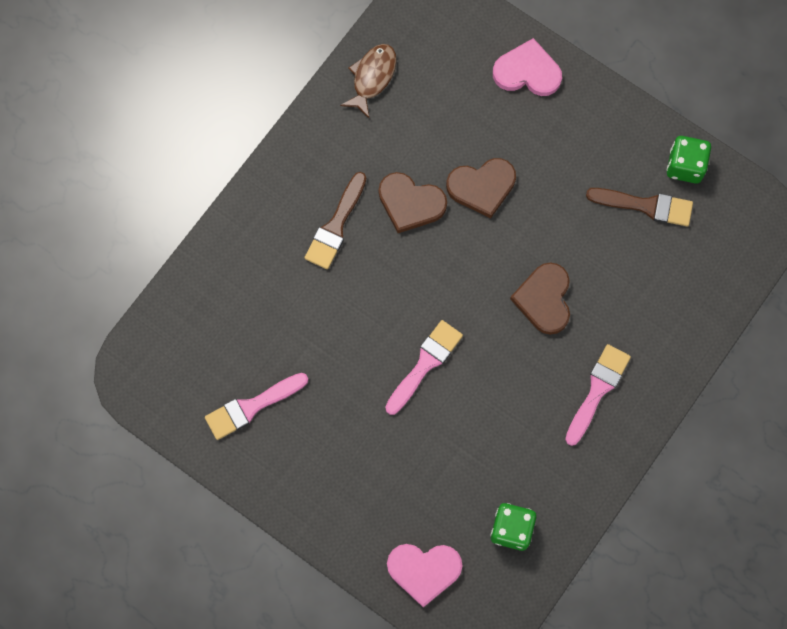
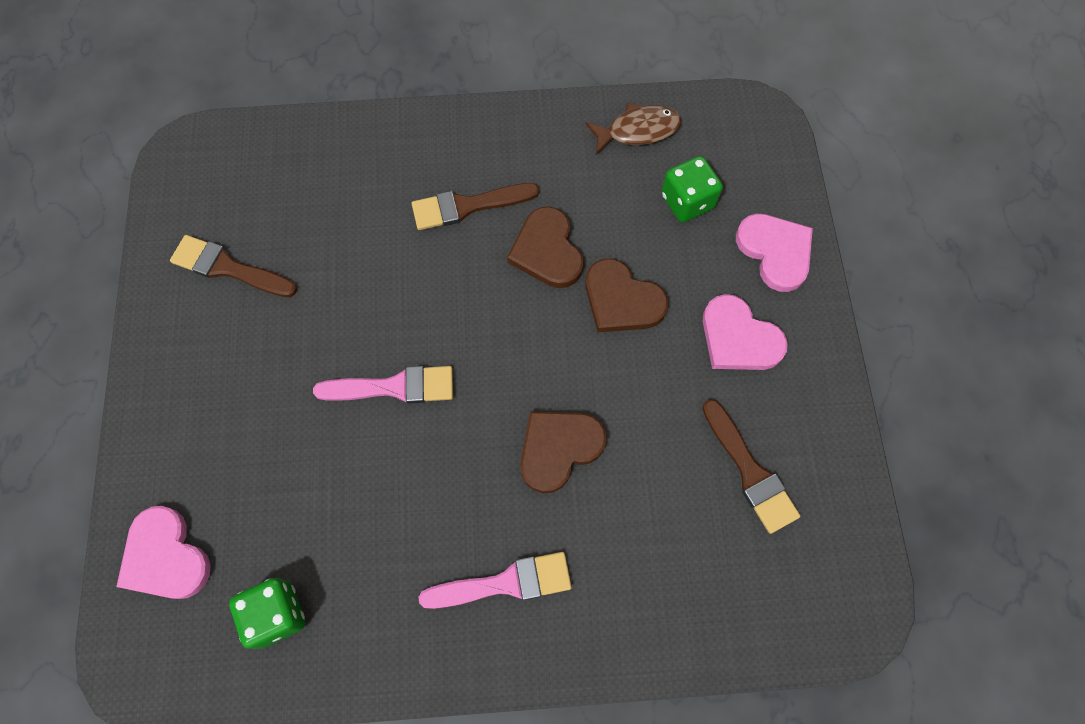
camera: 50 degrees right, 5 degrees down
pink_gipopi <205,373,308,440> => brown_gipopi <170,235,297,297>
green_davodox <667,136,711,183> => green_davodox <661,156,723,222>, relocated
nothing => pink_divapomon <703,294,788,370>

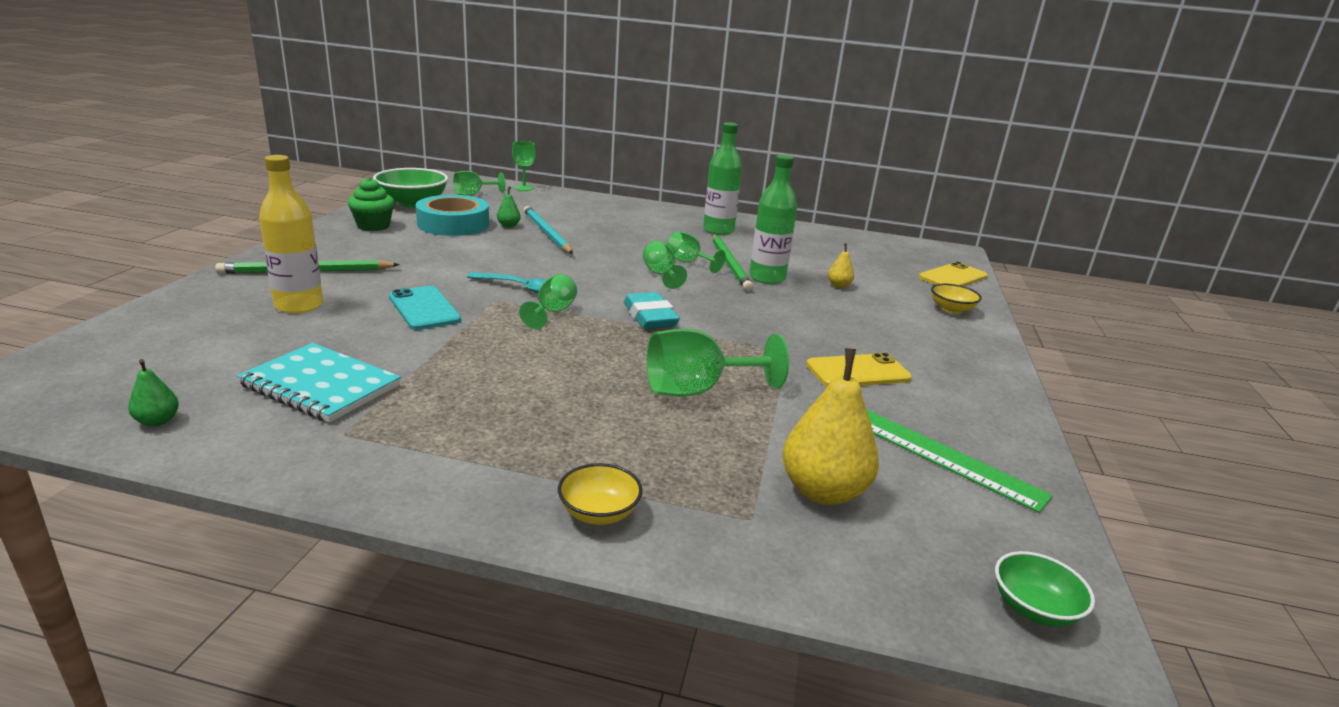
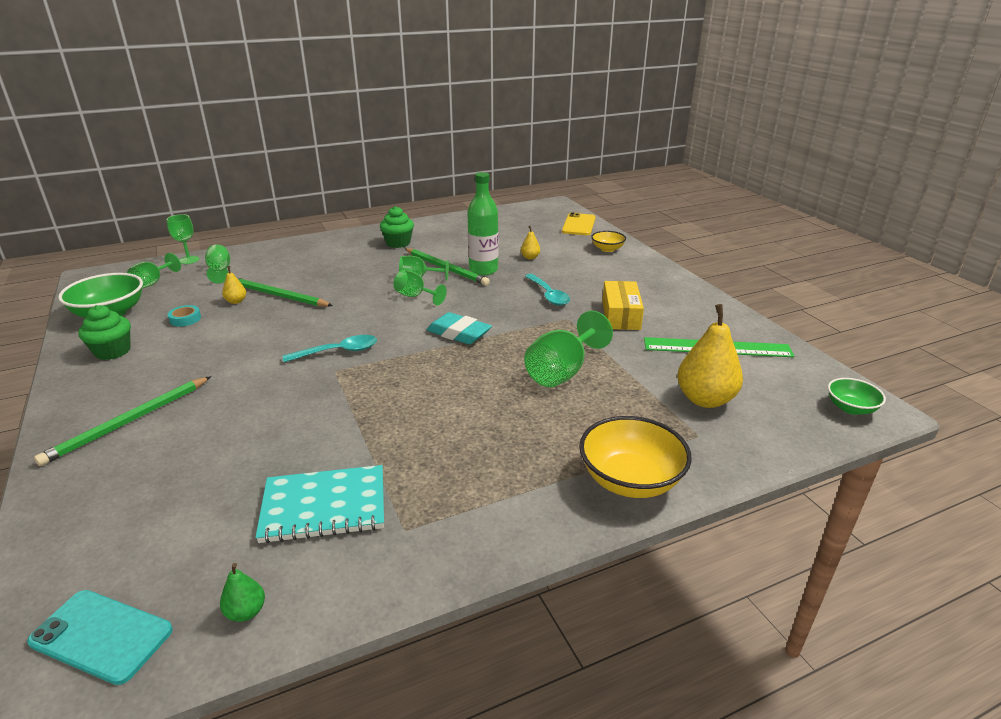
camera: 35 degrees left, 5 degrees up
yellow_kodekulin <259,155,323,314> => nothing
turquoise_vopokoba <389,286,461,330> => turquoise_vopokoba <27,590,173,685>, relocated
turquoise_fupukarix <416,195,489,236> => turquoise_fupukarix <167,305,201,327>, x0.42
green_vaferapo <497,187,521,227> => yellow_vaferapo <222,266,246,304>
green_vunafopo <519,274,577,329> => green_vunafopo <205,244,230,283>, relocated
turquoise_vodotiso <524,206,573,254> => green_vodotiso <236,277,333,307>
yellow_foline <558,463,643,525> => yellow_foline <579,416,692,498>, x1.78
green_kodekulin <703,122,742,235> => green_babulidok <380,206,414,248>
yellow_vopokoba <806,353,912,387> => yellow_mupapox <602,281,644,330>
nothing => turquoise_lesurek <525,274,570,306>

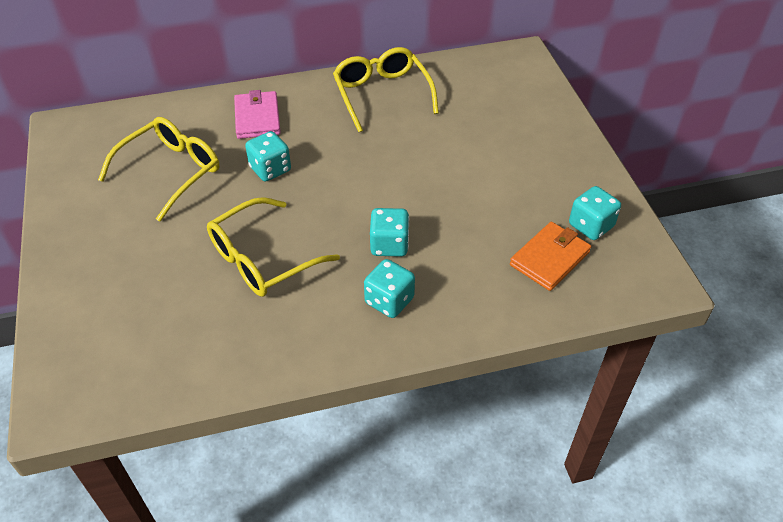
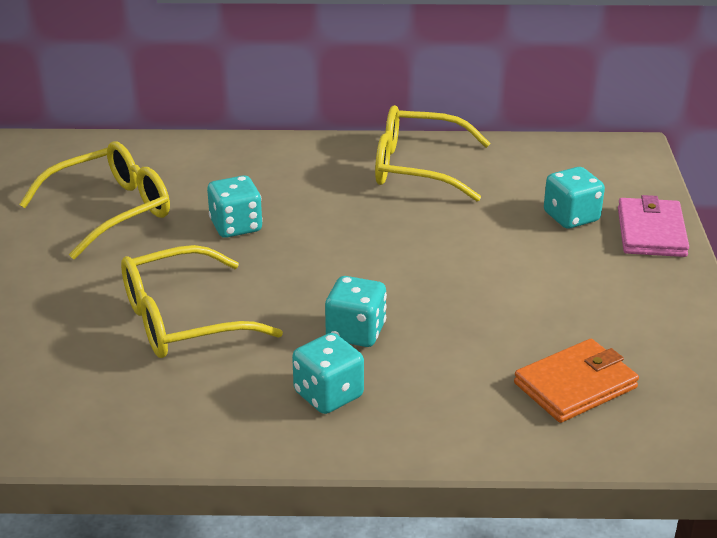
camera: 15 degrees right, 15 degrees down
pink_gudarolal <234,90,281,139> => pink_gudarolal <618,195,689,257>, relocated
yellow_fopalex <333,47,439,132> => yellow_fopalex <375,105,490,201>, 75 degrees counterclockwise
turquoise_davodox <569,186,621,240> => turquoise_davodox <544,167,605,229>, relocated

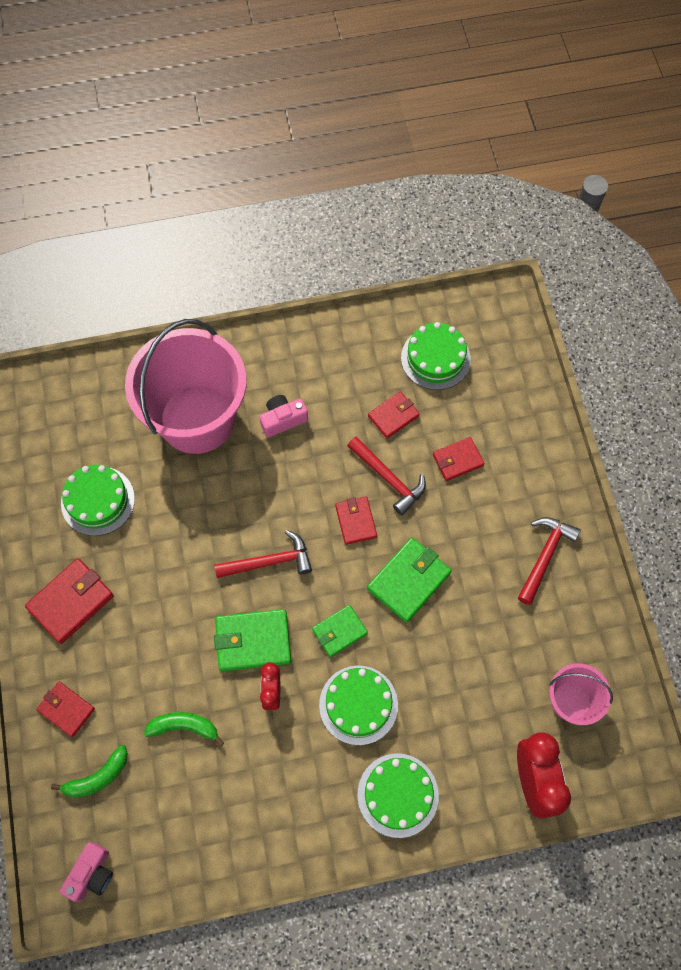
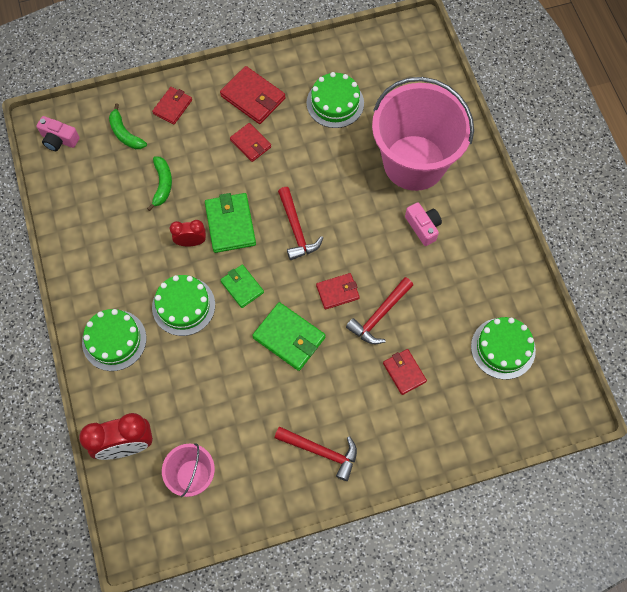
camera: 85 degrees right, 0 degrees up
red_gudarolal <368,391,420,439> => red_gudarolal <230,123,271,162>, relocated

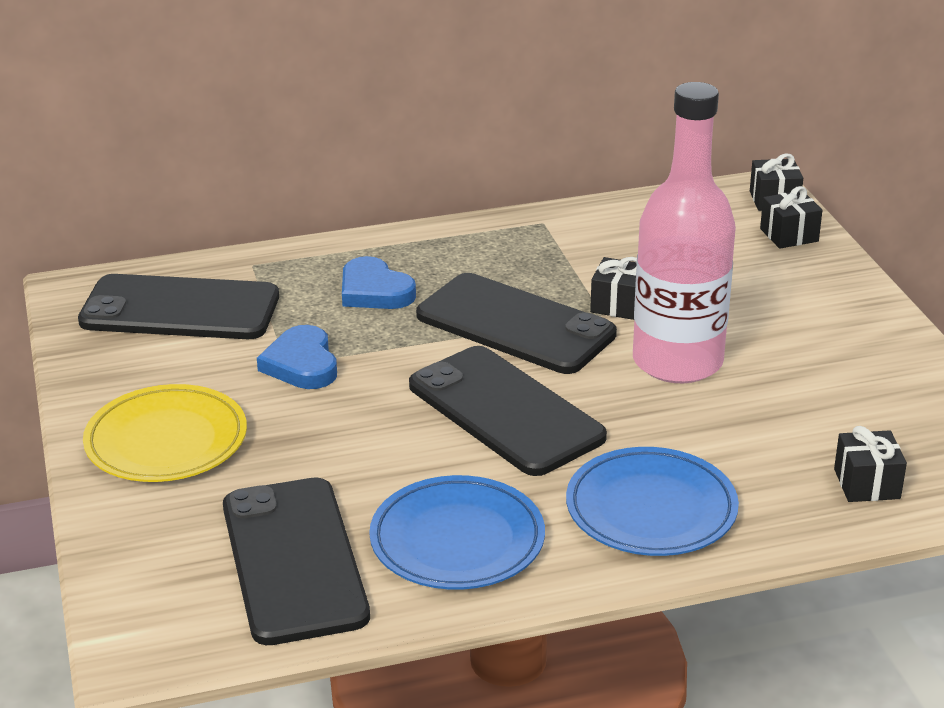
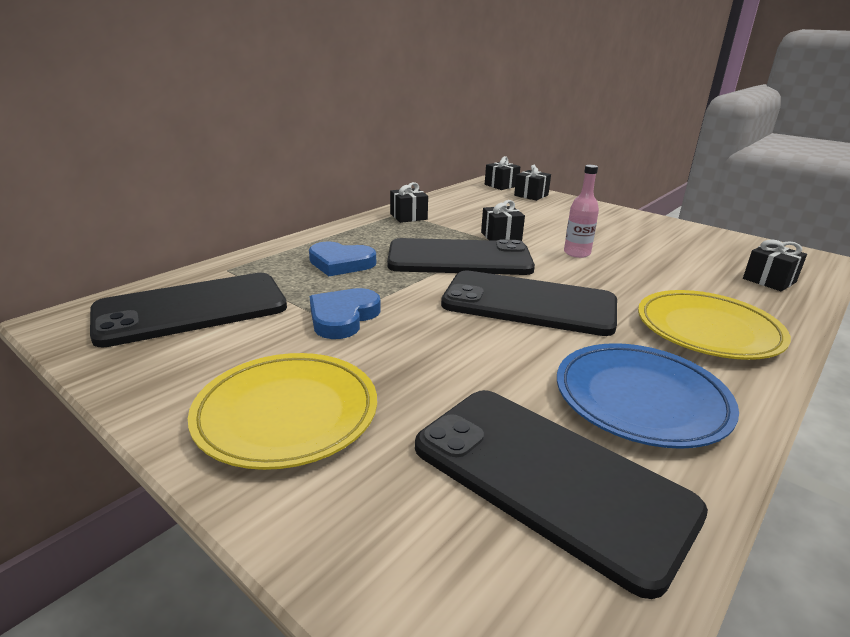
camera: 35 degrees left, 5 degrees down
blue_divapomon <257,325,337,389> => blue_divapomon <310,288,381,339>, 75 degrees clockwise
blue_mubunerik <566,447,739,556> => yellow_mubunerik <638,290,791,360>
pink_kodekulin <633,82,736,383> => pink_kodekulin <564,165,599,258>, x0.43
nothing => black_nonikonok <390,182,428,223>

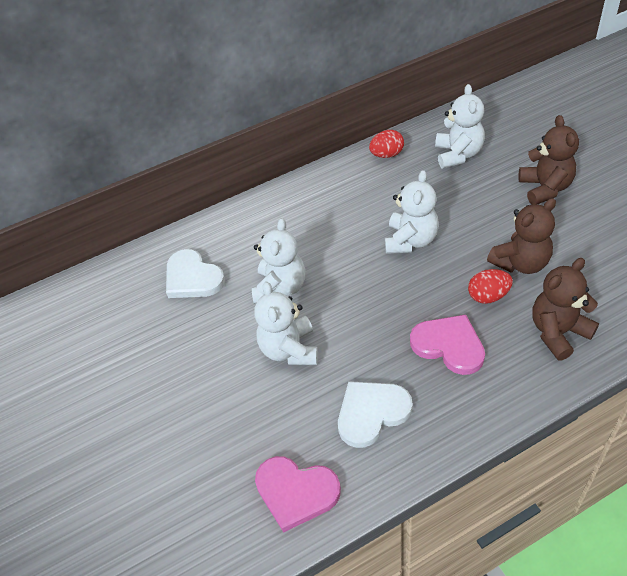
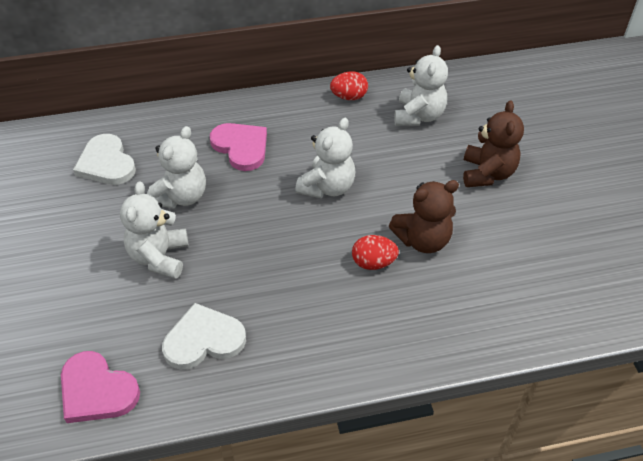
camera: 10 degrees right, 0 degrees up
pink_divapomon <410,315,485,375> => pink_divapomon <210,123,267,171>, relocated
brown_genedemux <532,258,599,361> => nothing

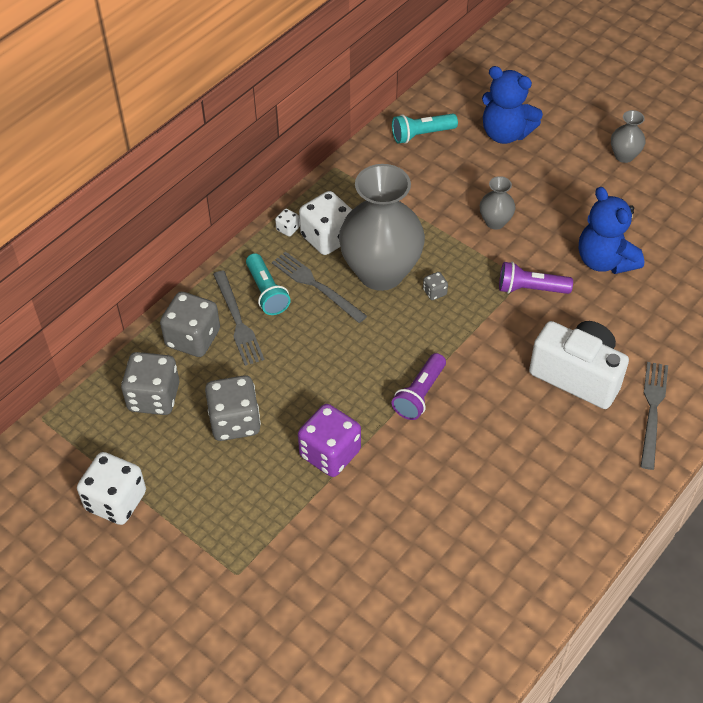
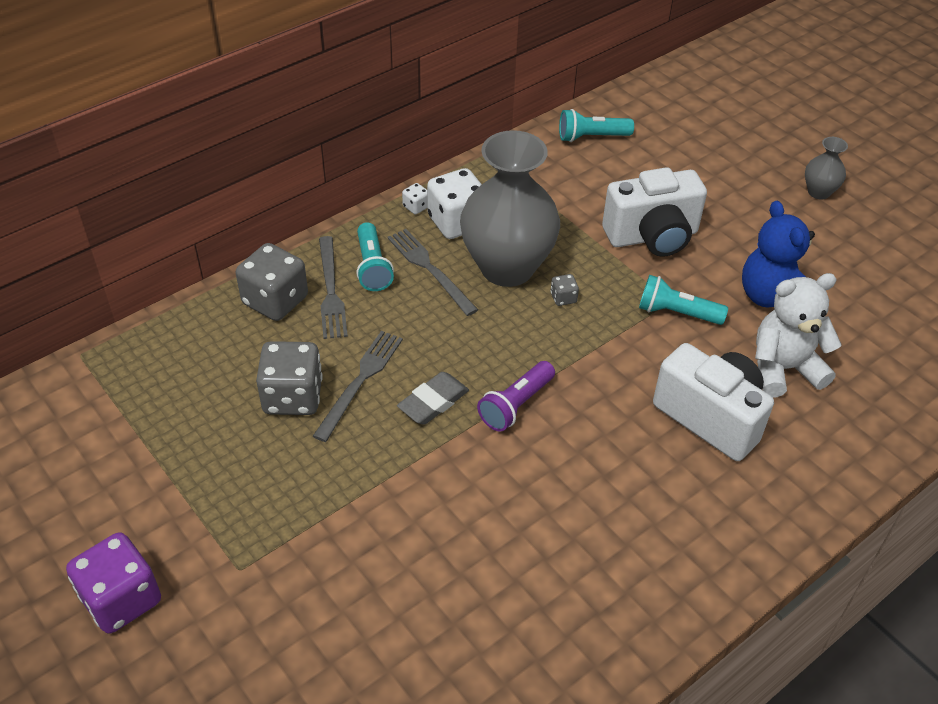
camera: 10 degrees right, 5 degrees down
white_davodox <77,452,146,525> => nothing
grey_davodox <121,352,179,415> => nothing
purple_davodox <298,404,361,477> => purple_davodox <66,532,161,634>, relocated
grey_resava <480,176,515,230> => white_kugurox <602,167,707,257>
blue_genedemux <482,66,543,144> => nothing
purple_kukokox <499,262,573,294> => turquoise_kukokox <639,275,728,325>
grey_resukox <640,362,668,470> => grey_resukox <313,331,403,442>, relocated
nothing => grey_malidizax <397,372,469,425>
nothing => white_genedemux <755,273,842,398>

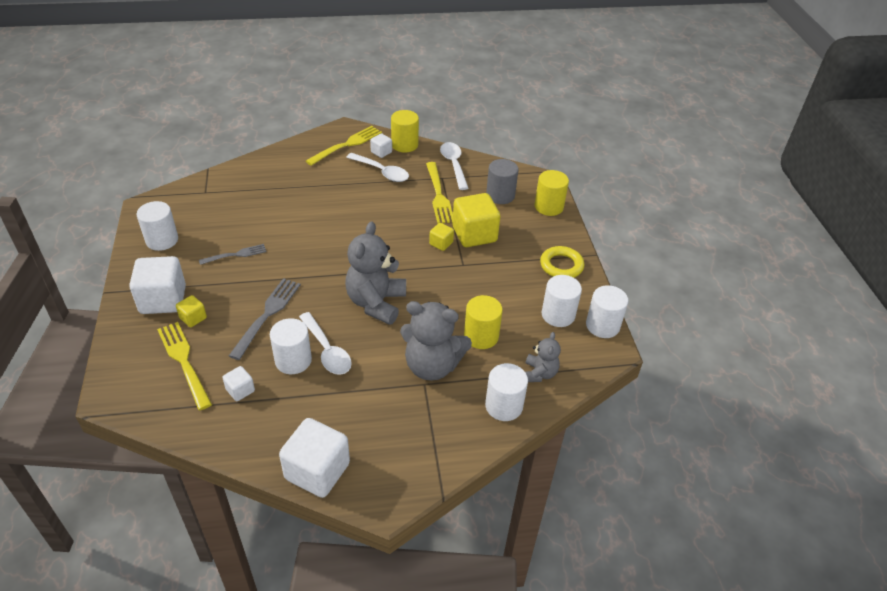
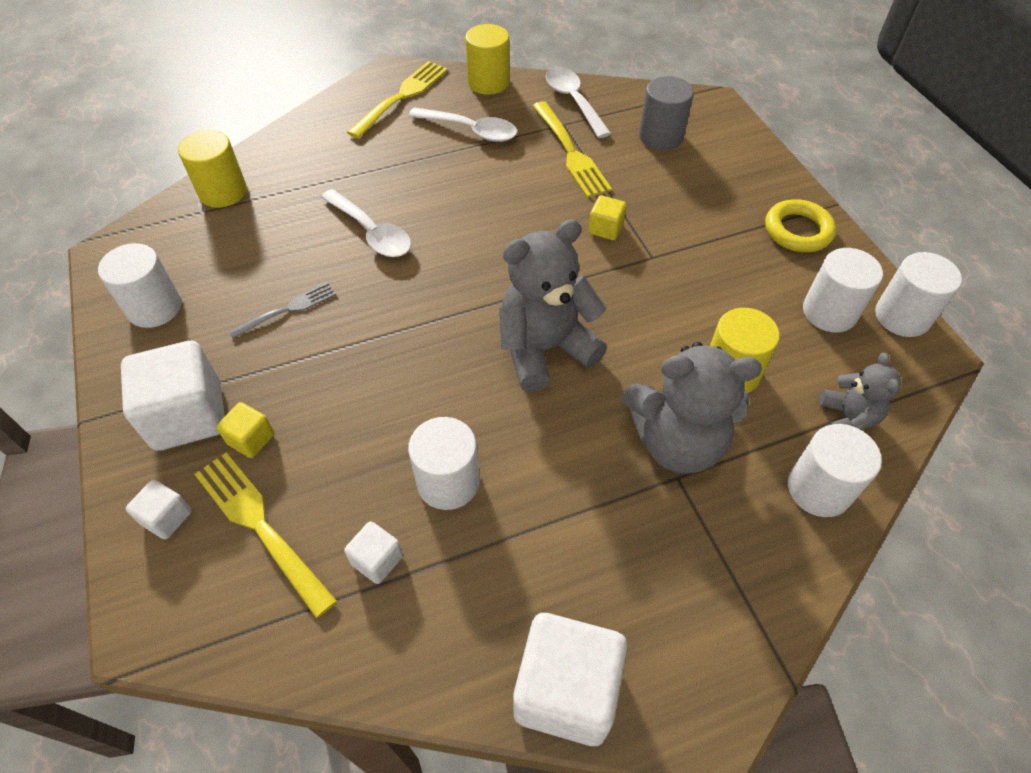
camera: 10 degrees left, 10 degrees up
grey_resukox <229,278,301,360> => nothing
white_lesurek <299,312,352,375> => white_lesurek <321,189,411,257>, relocated
grey_genedemux <345,221,406,325> => grey_genedemux <499,219,607,392>, 60 degrees clockwise
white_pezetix <370,133,392,158> => white_pezetix <126,480,192,539>, relocated
yellow_pezetix <452,193,500,247> => nothing
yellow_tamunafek <535,170,569,216> => yellow_tamunafek <178,130,247,208>, relocated

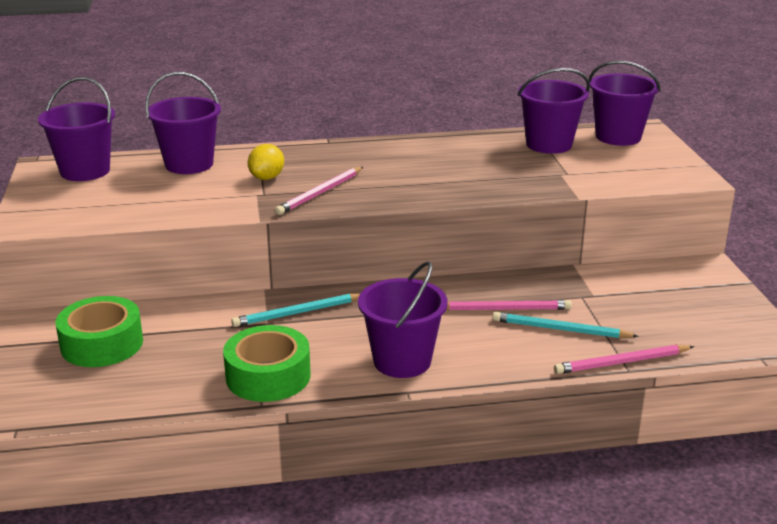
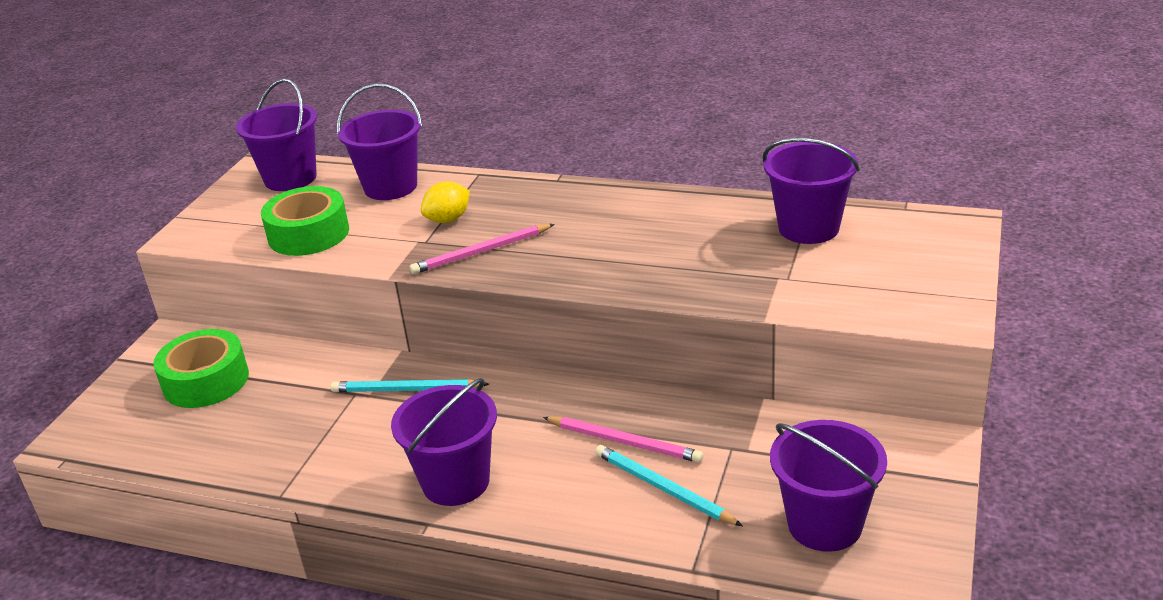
camera: 30 degrees right, 5 degrees up
green_fupukarix <223,325,311,402> => green_fupukarix <261,186,349,256>, relocated
pink_vodotiso <554,345,694,374> => nothing
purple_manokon <589,61,661,146> => purple_manokon <770,420,887,552>, relocated

